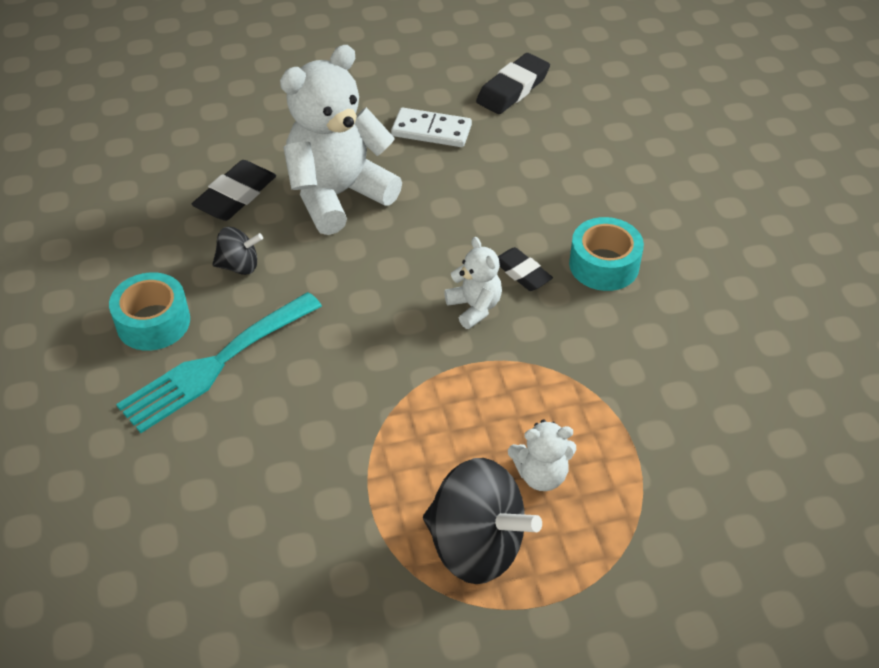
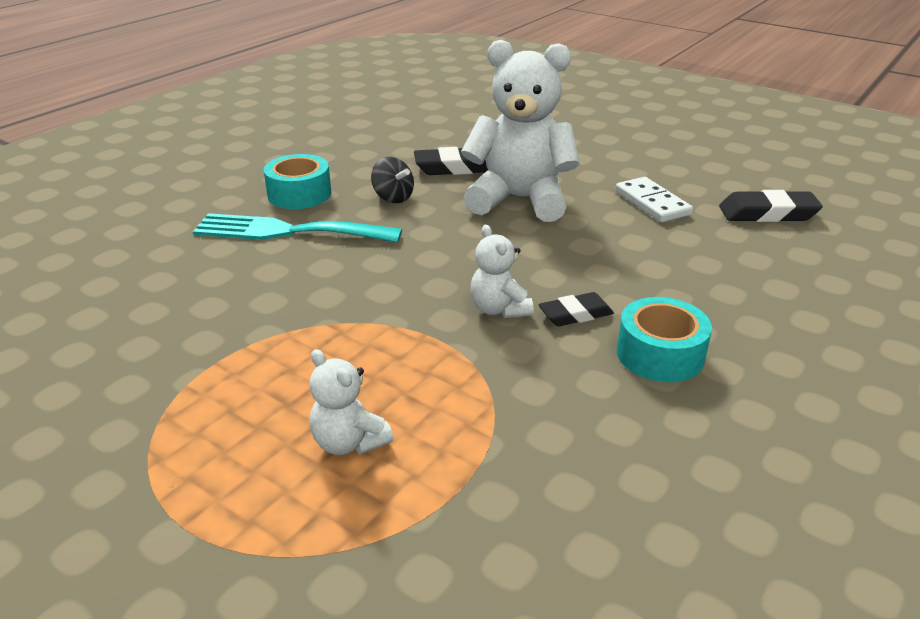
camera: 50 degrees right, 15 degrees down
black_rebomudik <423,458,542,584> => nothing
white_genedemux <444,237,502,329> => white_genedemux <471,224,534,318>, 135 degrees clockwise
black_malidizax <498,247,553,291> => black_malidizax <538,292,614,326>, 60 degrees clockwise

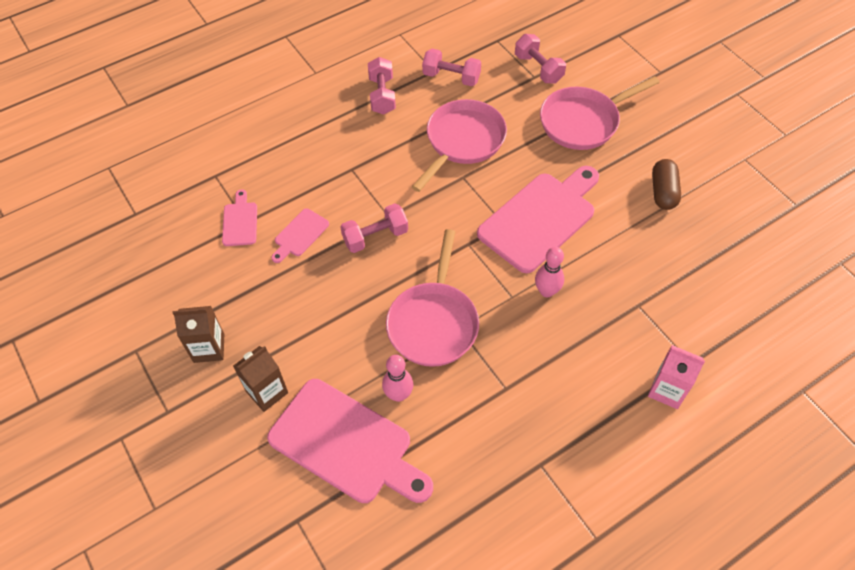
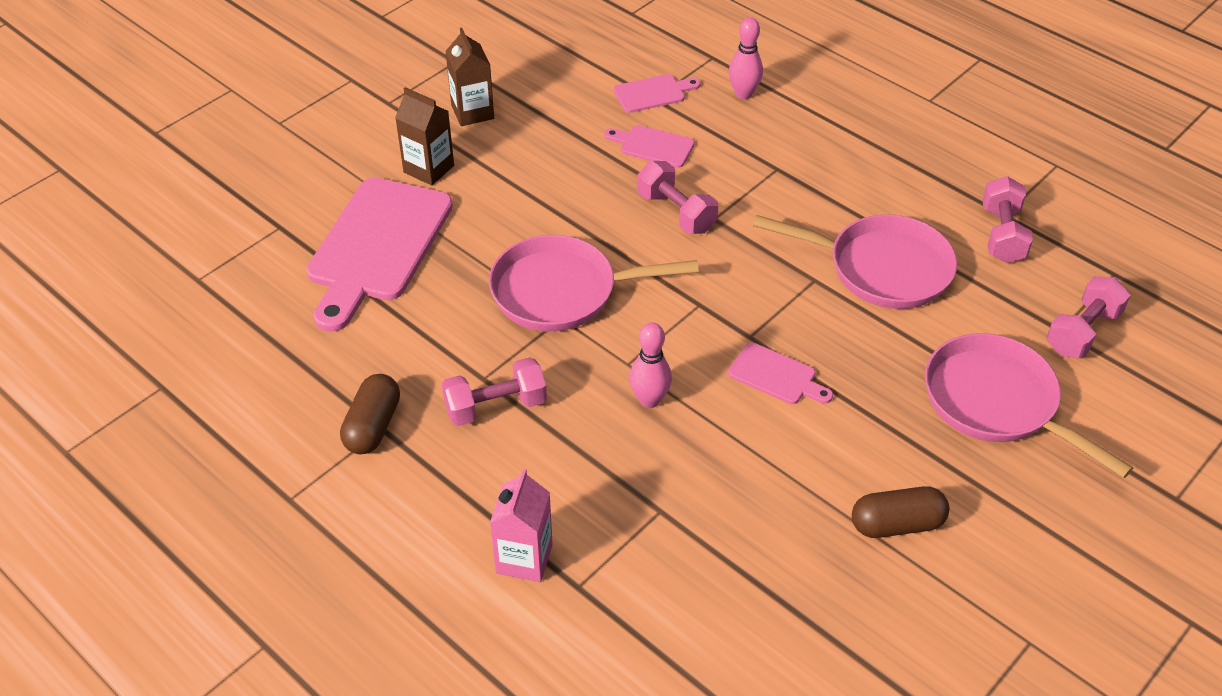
camera: 75 degrees right, 10 degrees down
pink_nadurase <368,57,396,114> => pink_nadurase <442,357,547,426>, relocated
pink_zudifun <382,355,413,402> => pink_zudifun <729,18,763,99>, relocated
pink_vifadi <477,166,599,273> => pink_vifadi <728,342,833,404>, x0.47
nothing => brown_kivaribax <340,374,400,454>

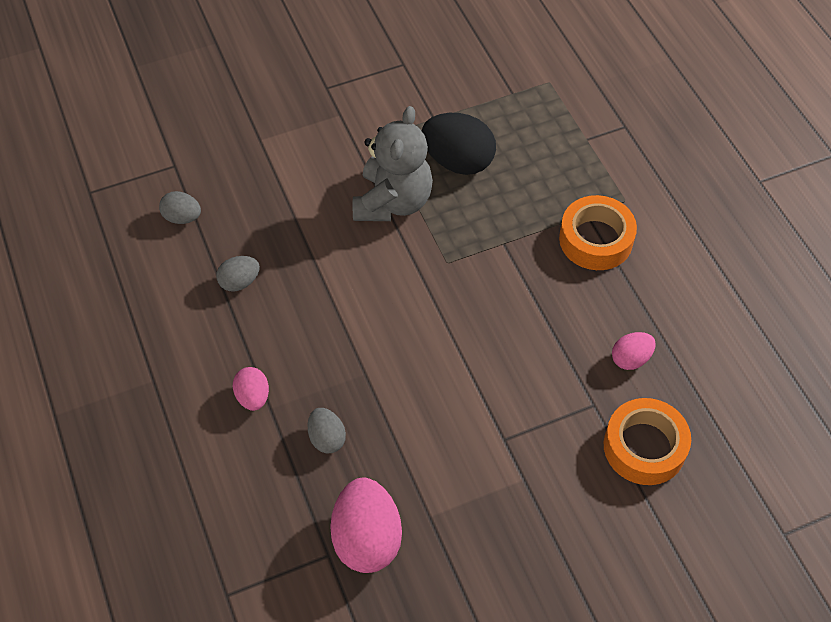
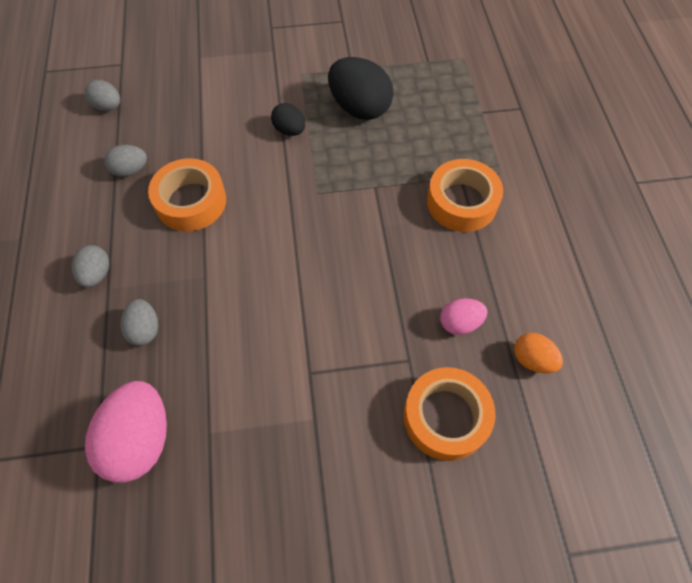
camera: 15 degrees right, 5 degrees up
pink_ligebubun <233,367,269,411> => grey_ligebubun <72,245,109,287>
grey_genedemux <353,106,433,221> => black_ligebubun <271,103,305,136>
nothing => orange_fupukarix <148,158,226,231>
nothing => orange_ligebubun <514,333,563,373>

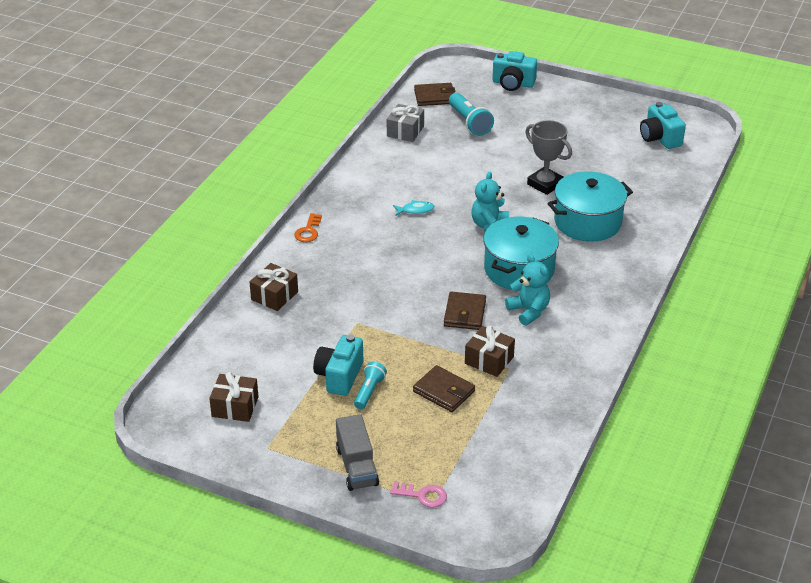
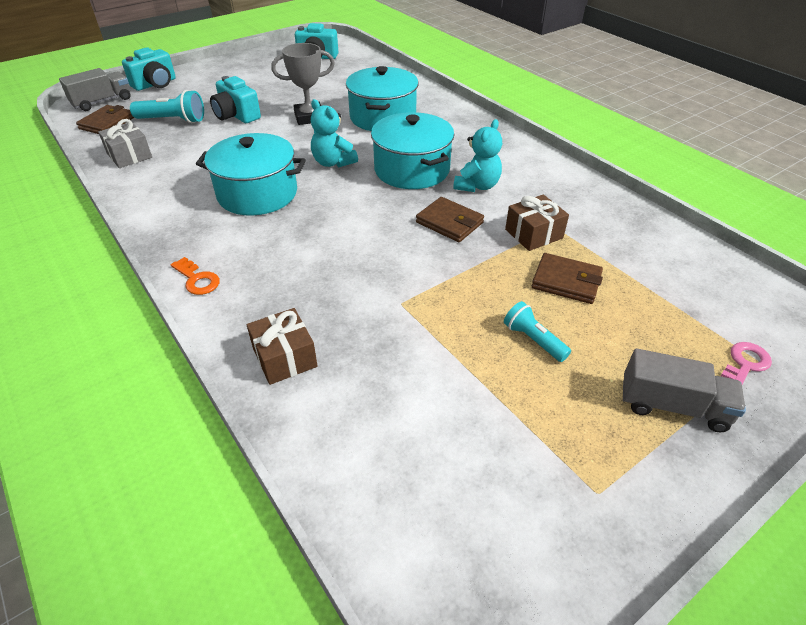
camera: 60 degrees left, 5 degrees up
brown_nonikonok <209,372,259,422> => nothing
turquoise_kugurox <313,334,363,396> => turquoise_kugurox <210,76,261,123>, relocated
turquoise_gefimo <393,200,434,216> => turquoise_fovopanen <196,133,306,216>
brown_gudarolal <413,365,475,412> => brown_gudarolal <532,253,603,304>, 45 degrees clockwise
turquoise_genedemux <505,254,550,326> => turquoise_genedemux <453,119,502,192>, 120 degrees clockwise
nothing => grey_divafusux <59,68,131,111>

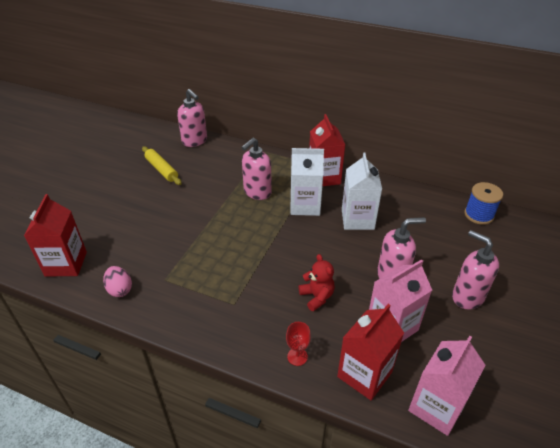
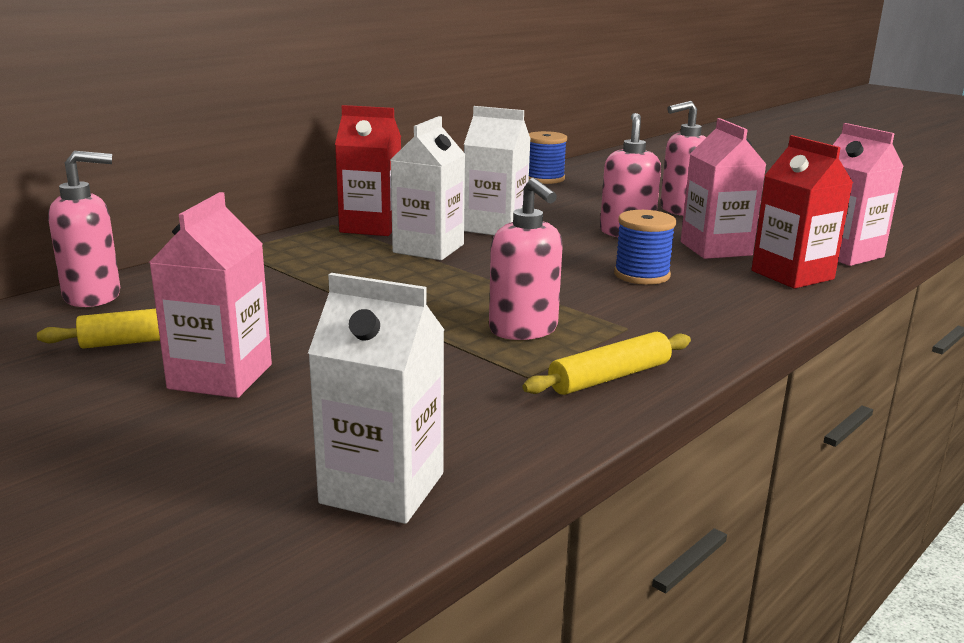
camera: 70 degrees left, 20 degrees down
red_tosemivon <24,194,87,277> => white_tosemivon <308,273,444,524>
pink_ligebubun <103,266,132,297> => nothing
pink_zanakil <241,138,272,200> => pink_zanakil <489,178,563,340>, relocated
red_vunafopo <286,322,311,366> => nothing
red_genedemux <299,254,335,311> => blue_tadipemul <614,210,676,285>
nothing => pink_tosemivon <149,192,272,398>
nothing => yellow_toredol <523,332,691,395>

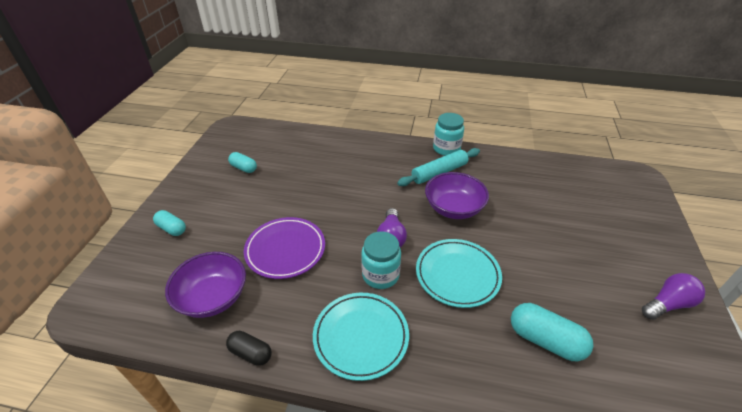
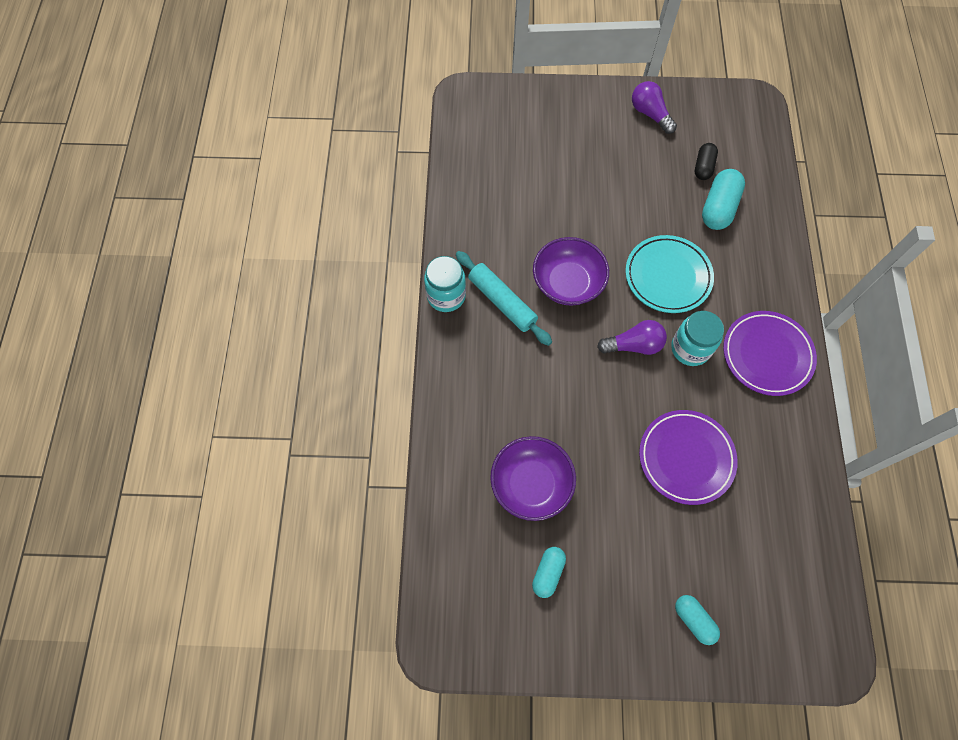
camera: 100 degrees left, 25 degrees up
turquoise_kivaribax <153,210,186,236> => turquoise_kivaribax <675,595,720,645>, 60 degrees counterclockwise
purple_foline <165,252,246,318> => purple_foline <490,436,576,521>, relocated
black_kivaribax <226,331,272,366> => black_kivaribax <695,143,718,180>, relocated
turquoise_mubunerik <313,293,409,381> => purple_mubunerik <723,311,817,396>

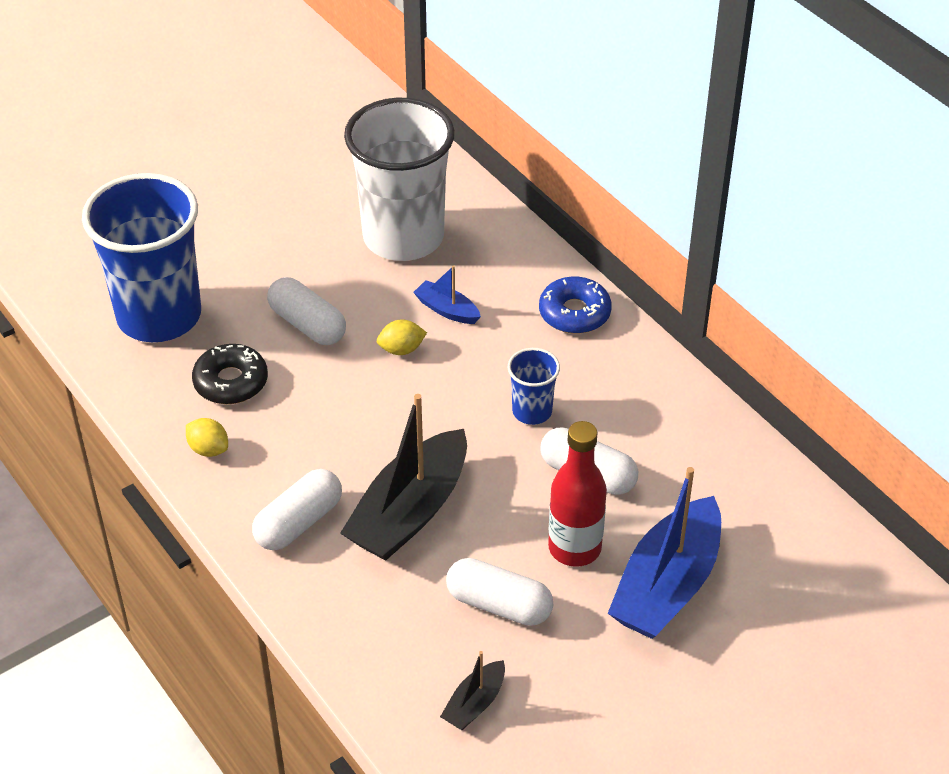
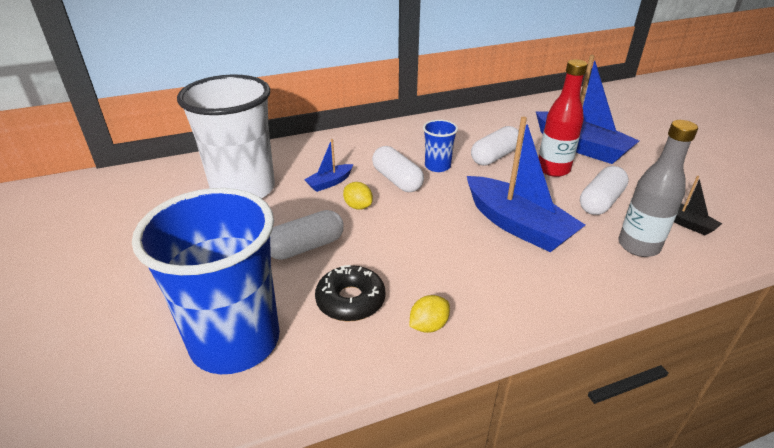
camera: 75 degrees left, 10 degrees down
white_kivaribax <252,469,342,550> => white_kivaribax <372,146,424,192>, relocated
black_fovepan <340,394,467,561> => blue_fovepan <467,117,585,252>
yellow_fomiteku <377,319,427,355> => yellow_fomiteku <343,182,373,210>, 45 degrees counterclockwise
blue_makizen <539,276,612,334> => nothing
nothing => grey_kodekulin <618,120,698,257>

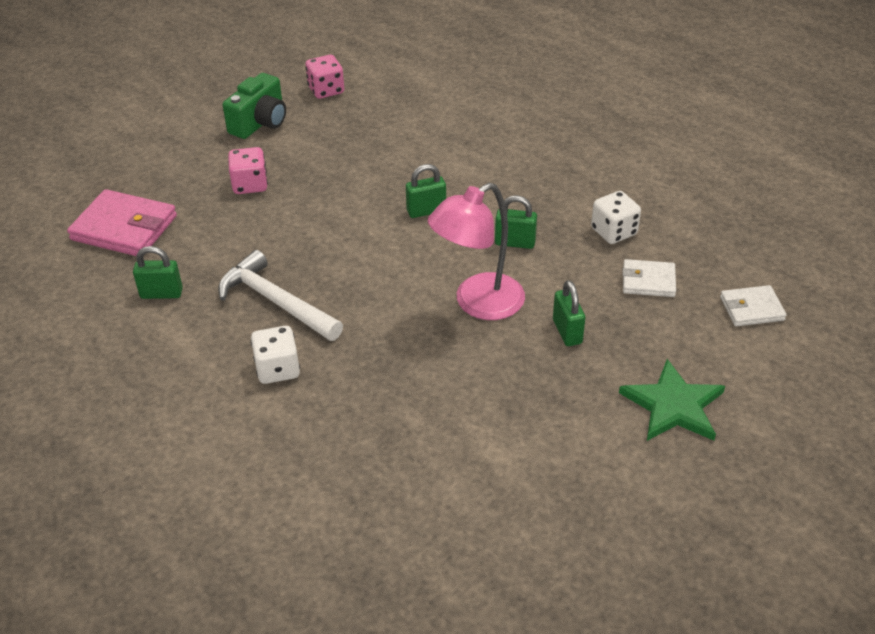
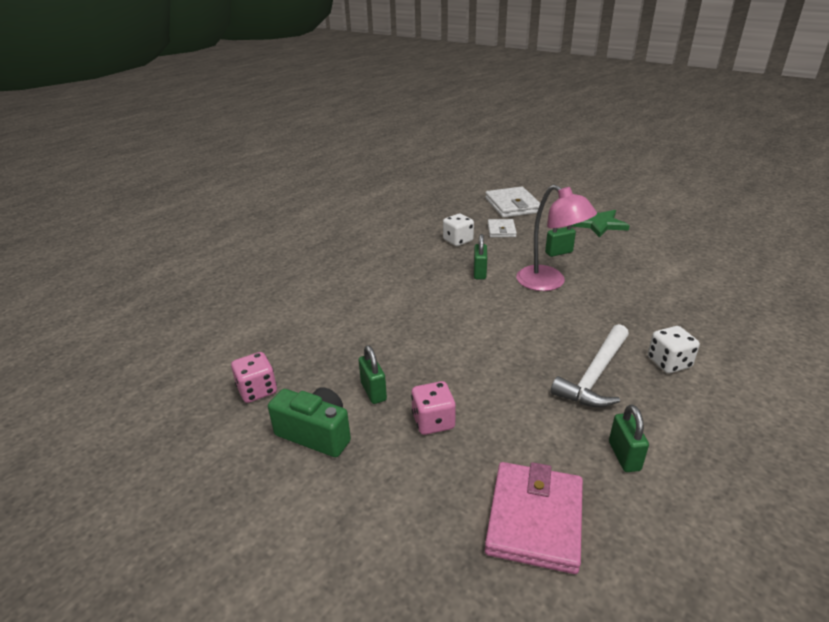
camera: 95 degrees left, 10 degrees down
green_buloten <406,164,446,218> => green_buloten <359,345,387,404>, relocated
white_gudarolal <720,285,787,326> => white_gudarolal <485,187,540,218>, x1.73

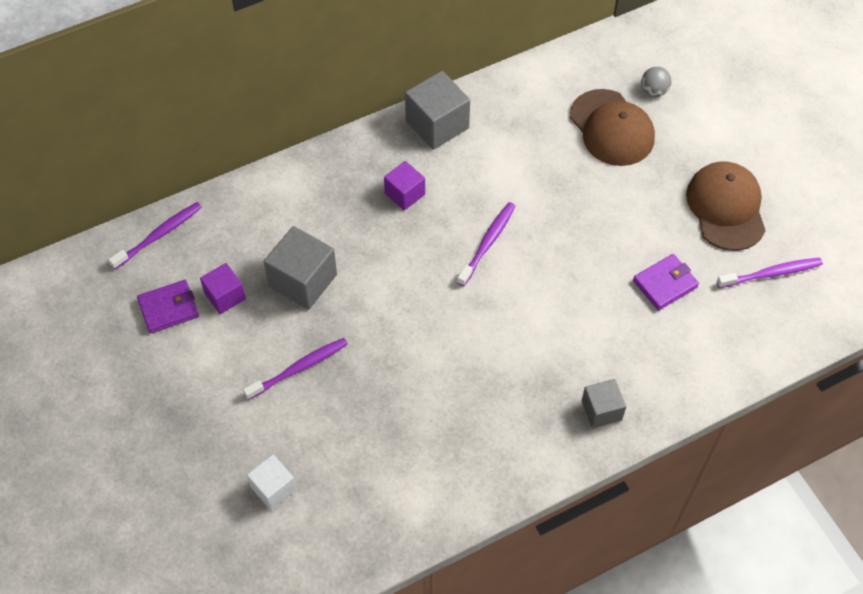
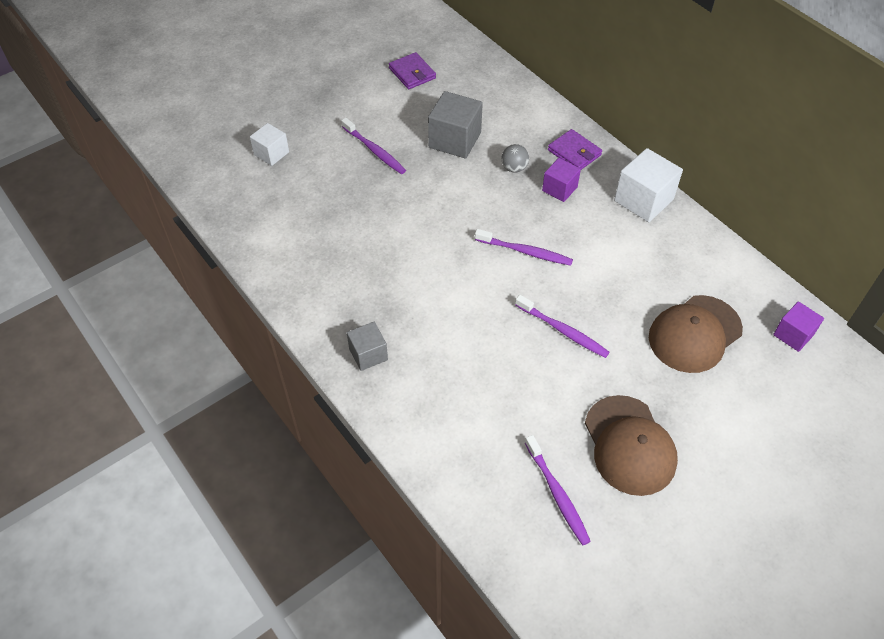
camera: 80 degrees right, 5 degrees down
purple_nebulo <108,202,202,269> => purple_nebulo <515,295,610,358>, relocated
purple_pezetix <200,263,246,314> => purple_pezetix <773,301,824,352>, relocated
grey_pezetix <405,71,470,150> => white_pezetix <614,148,683,222>
purple_gudarolal <633,254,699,310> => purple_gudarolal <548,129,602,170>, relocated
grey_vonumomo <641,67,672,97> => grey_vonumomo <501,144,529,173>, relocated
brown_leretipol <686,162,766,251> => brown_leretipol <585,395,678,496>, 90 degrees clockwise

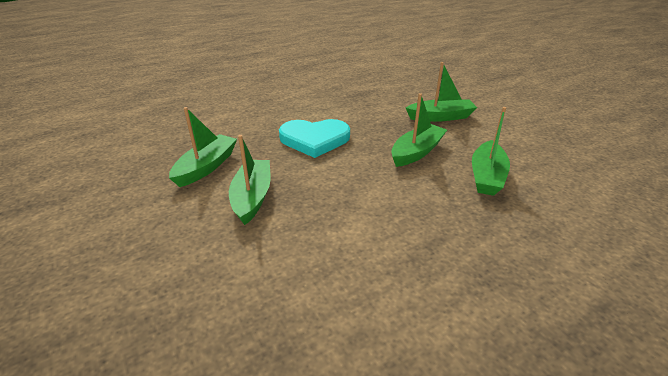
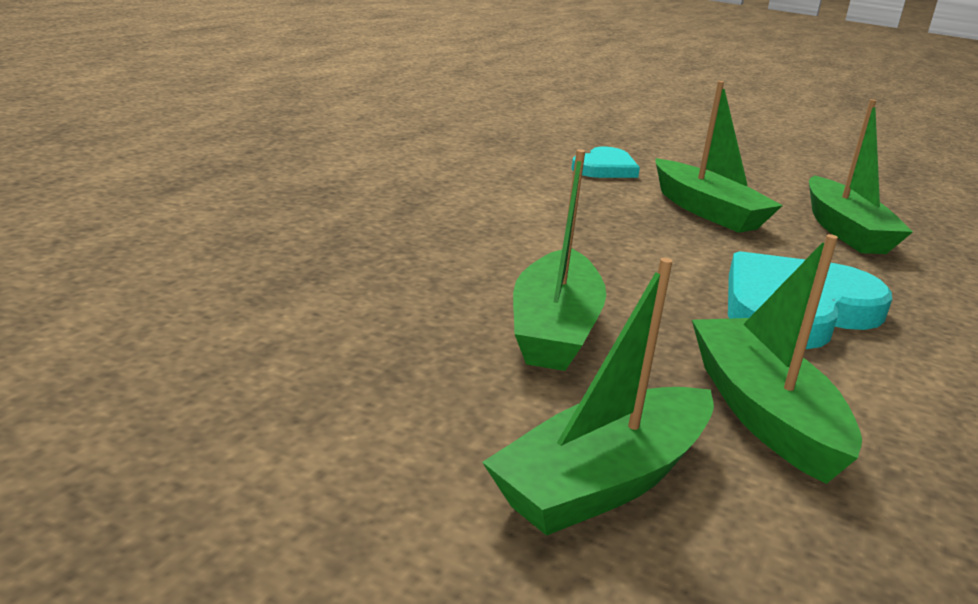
camera: 145 degrees right, 10 degrees down
green_fovepan <472,107,510,196> => green_fovepan <692,234,862,484>, relocated
nothing => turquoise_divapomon <571,147,640,178>

